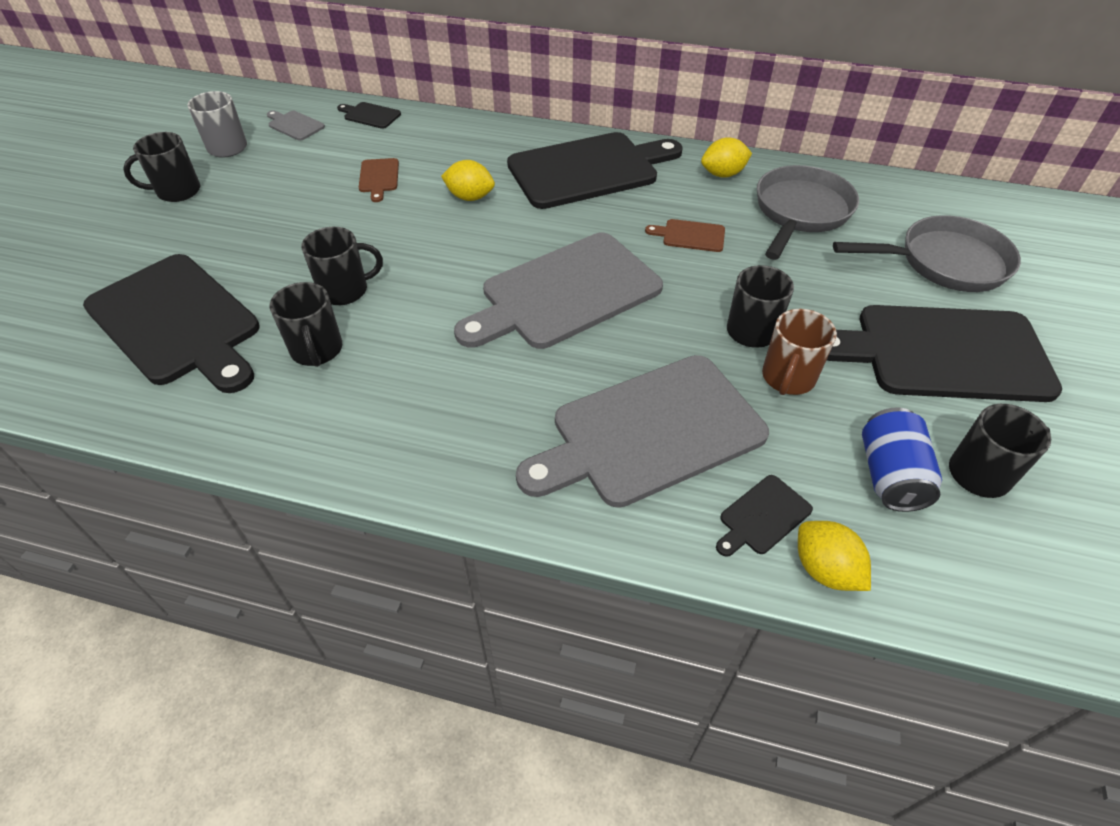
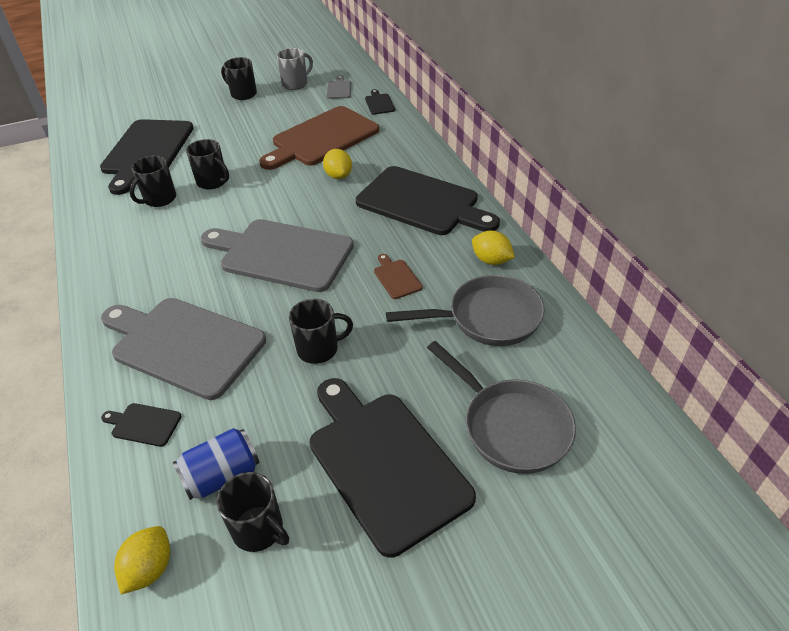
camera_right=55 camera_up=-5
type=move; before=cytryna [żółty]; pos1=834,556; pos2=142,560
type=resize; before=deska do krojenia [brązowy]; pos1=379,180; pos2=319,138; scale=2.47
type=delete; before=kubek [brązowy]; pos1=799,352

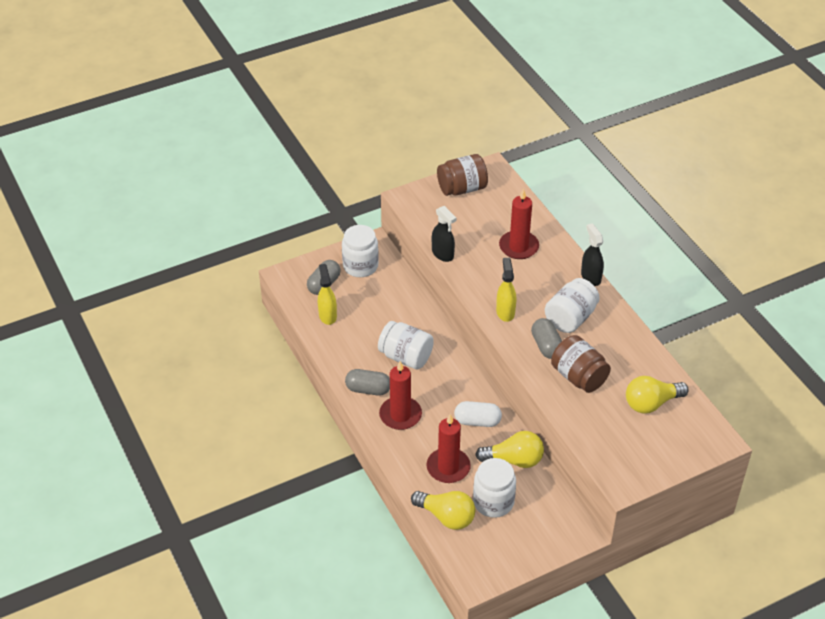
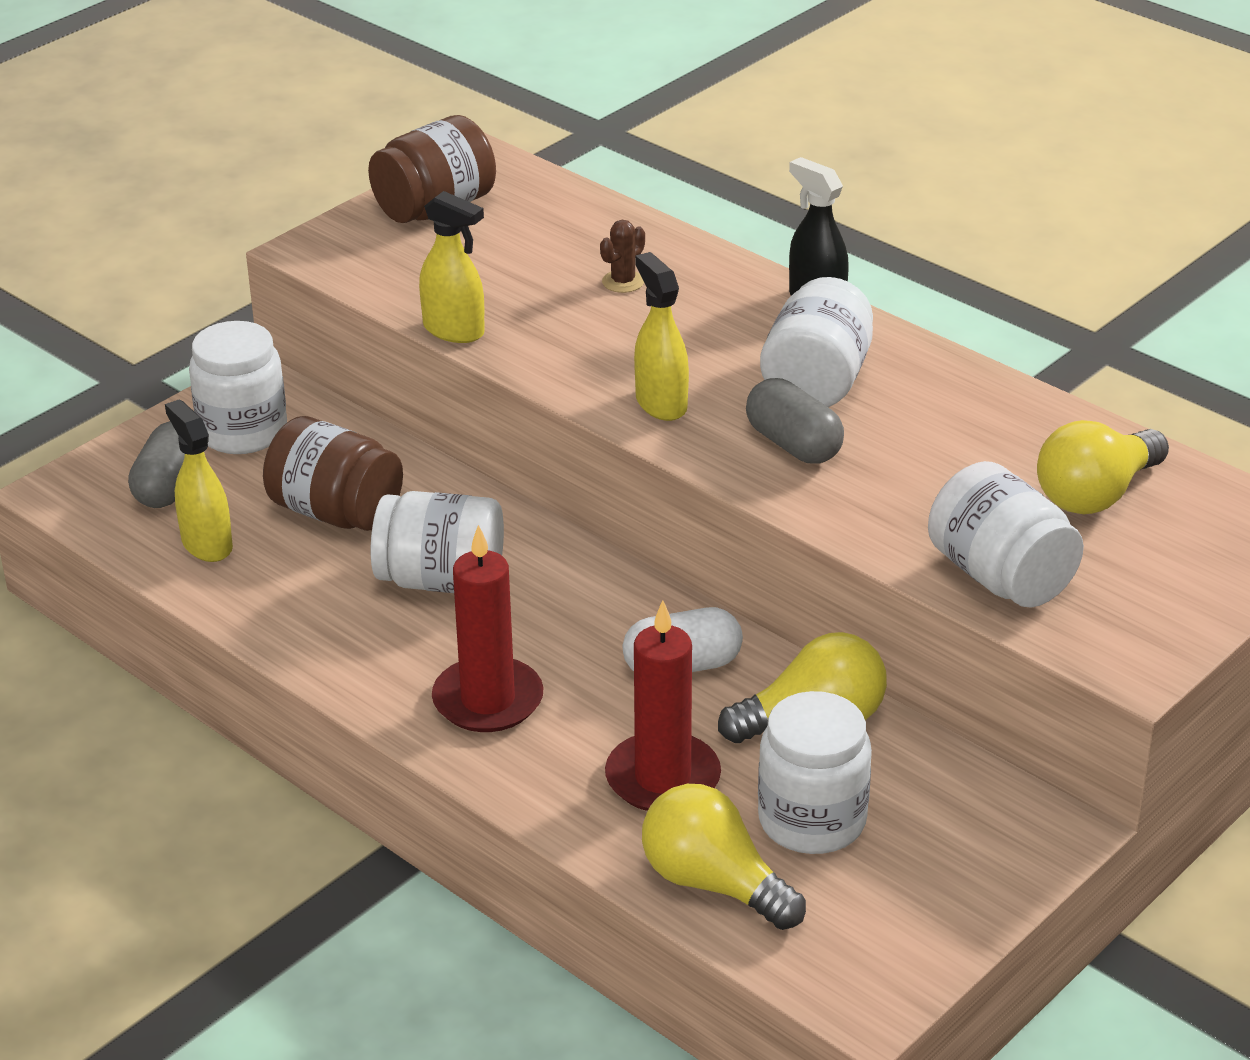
camera_right=-20 camera_up=-10
type=move; before=słoik [brązowy]; pos1=581,364; pos2=333,473
type=recolor; before=spryskiwacz [czarny]; after=spryskiwacz [żółty]; pos1=444,234; pos2=452,267
type=replace; before=świeca [czerwony]; after=kaktus [brązowy]; pos1=519,223; pos2=622,256
type=rotate; before=żarówka [żółty]; pos1=443,510; pos2=724,857; turn=-150
type=insert; after=słoik [biały]; pos2=1006,534
type=delete; before=kapsułka [szary]; pos1=367,382

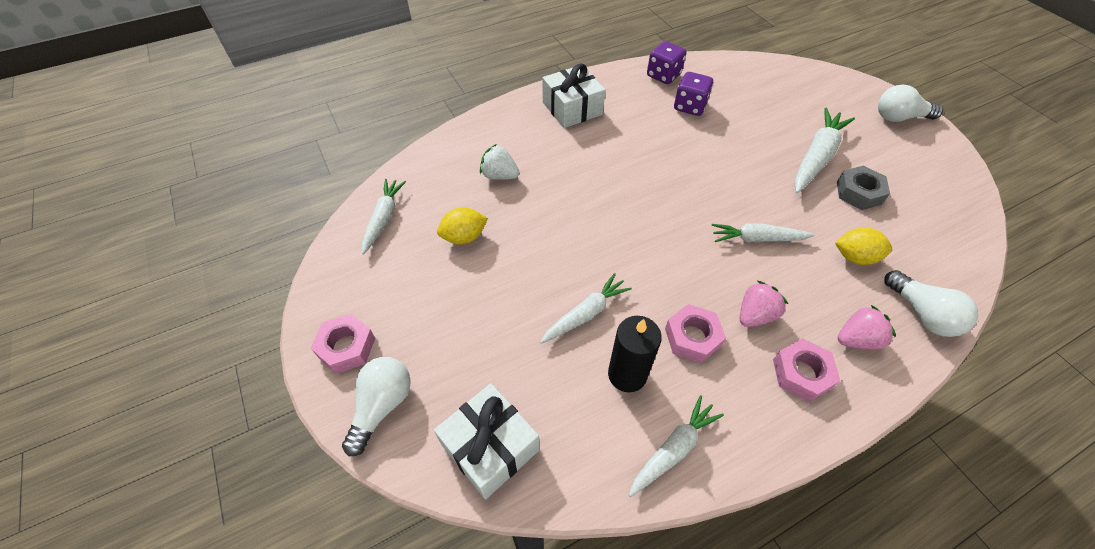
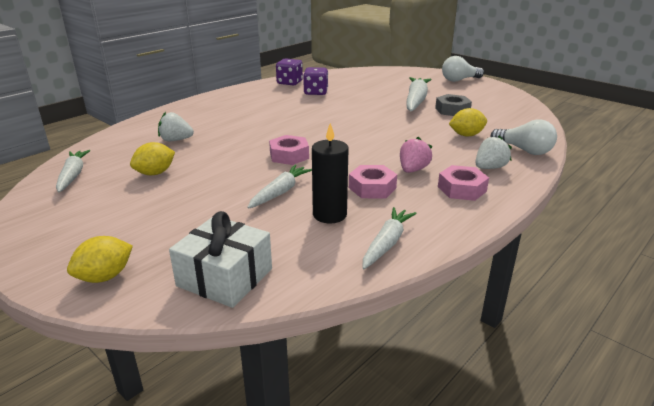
camera_right=-20 camera_up=-25
type=replace; before=żarówka [biały]; after=cytryna [żółty]; pos1=376,406; pos2=100,259
type=move; before=nakrętka [różowy]; pos1=343,343; pos2=289,150
type=recolor; before=truskawka [różowy]; after=truskawka [biały]; pos1=867,327; pos2=493,152
type=delete; before=prezent [biały]; pos1=573,95
type=delete; before=marchewka [biały]; pos1=763,232

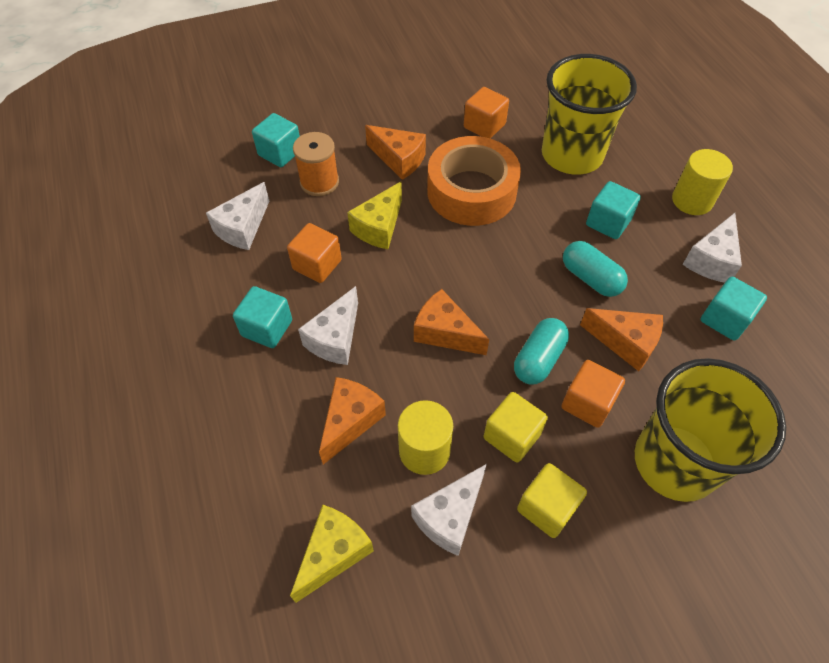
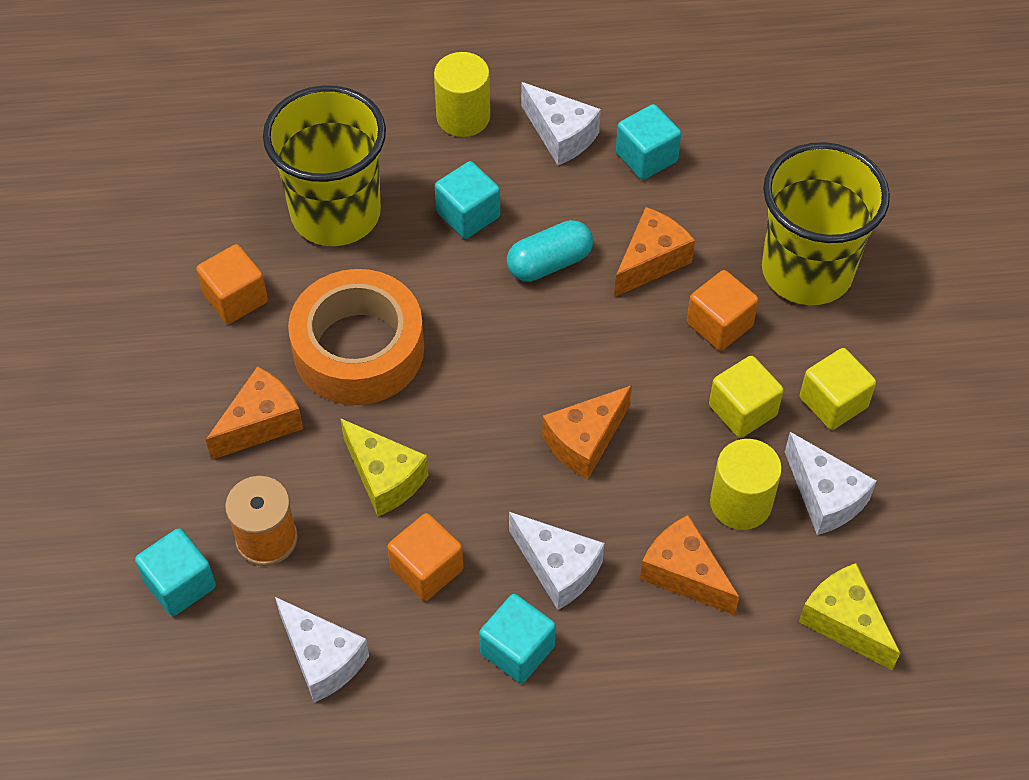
camera_right=-75 camera_up=0
type=delete; before=kapsułka [turkusowy]; pos1=541,351

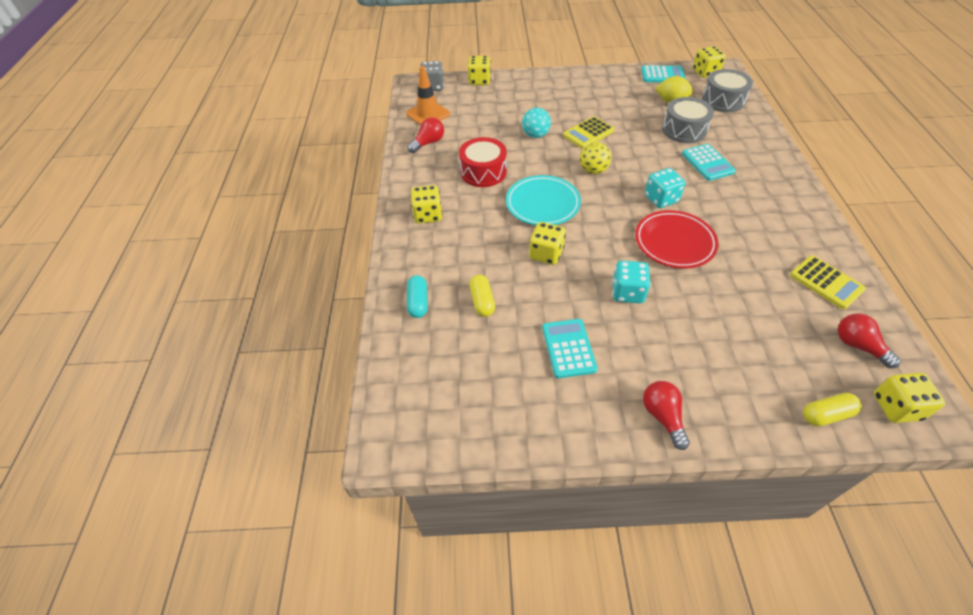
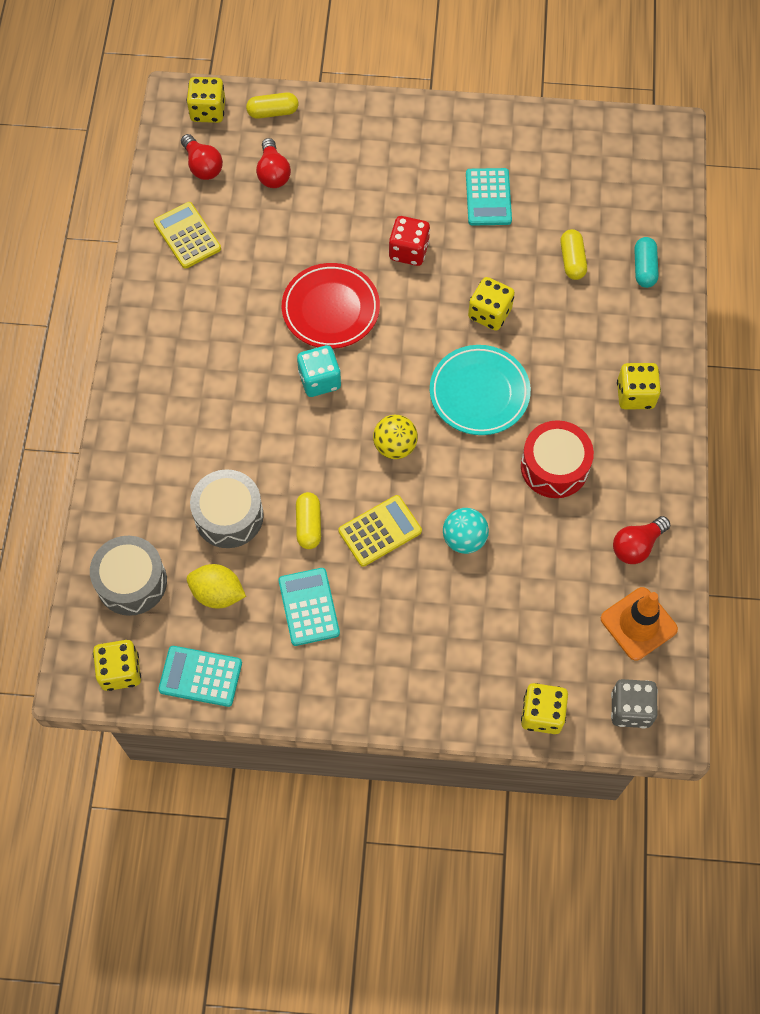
camera_right=-175 camera_up=15
type=move; before=żarówka [czerwony]; pos1=666,415; pos2=273,163
type=move; before=kalkulator [turkusowy]; pos1=709,162; pos2=309,607
type=insert; after=kapsułka [żółty]; pos2=308,520
type=recolor; before=kostka do gry [turkusowy]; after=kostka do gry [czerwony]; pos1=631,282; pos2=409,241

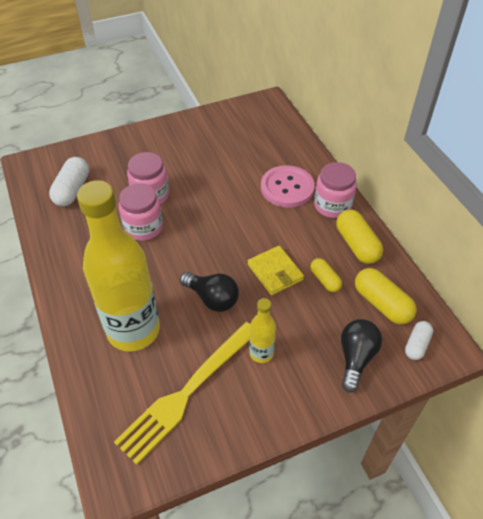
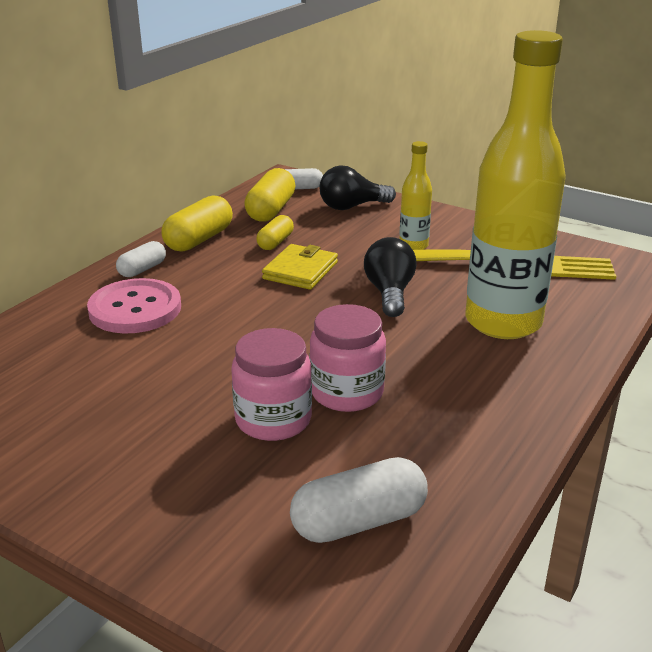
camera_right=-125 camera_up=-20
type=replace; before=słoik [różowy]; after=kapsułka [biały]; pos1=335,190; pos2=141,259

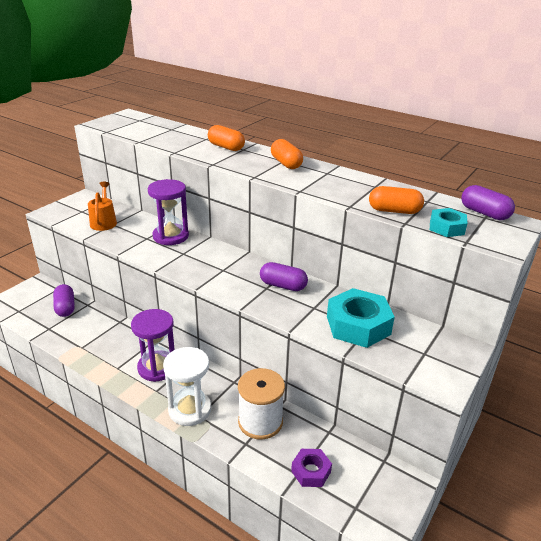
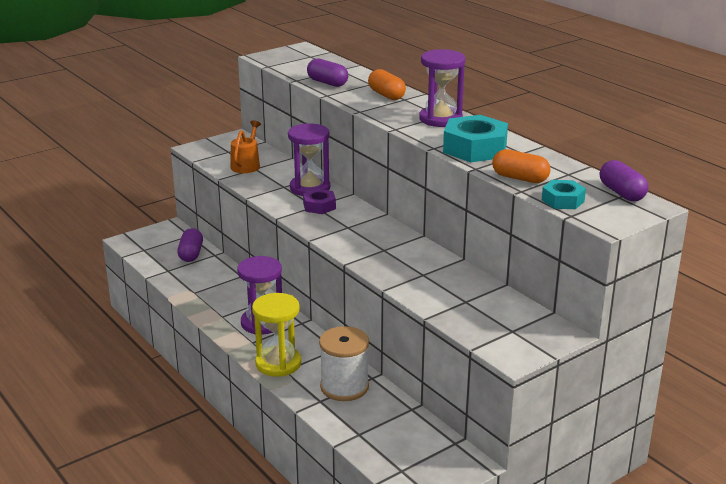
camera_right=20 camera_up=-5
type=recolor; before=klepsydra [biały]; after=klepsydra [żółty]; pos1=187,386; pos2=276,335
type=move; before=nakrętka [fioletowy]; pos1=311,468; pos2=319,201
type=move; before=kapsułka [fioletowy]; pos1=284,276; pos2=327,72
type=replace; before=kapsułka [pomarańczowy]; after=klepsydra [fioletowy]; pos1=287,154; pos2=442,88
type=move; before=nakrętka [turkusowy]; pos1=361,318; pos2=475,138

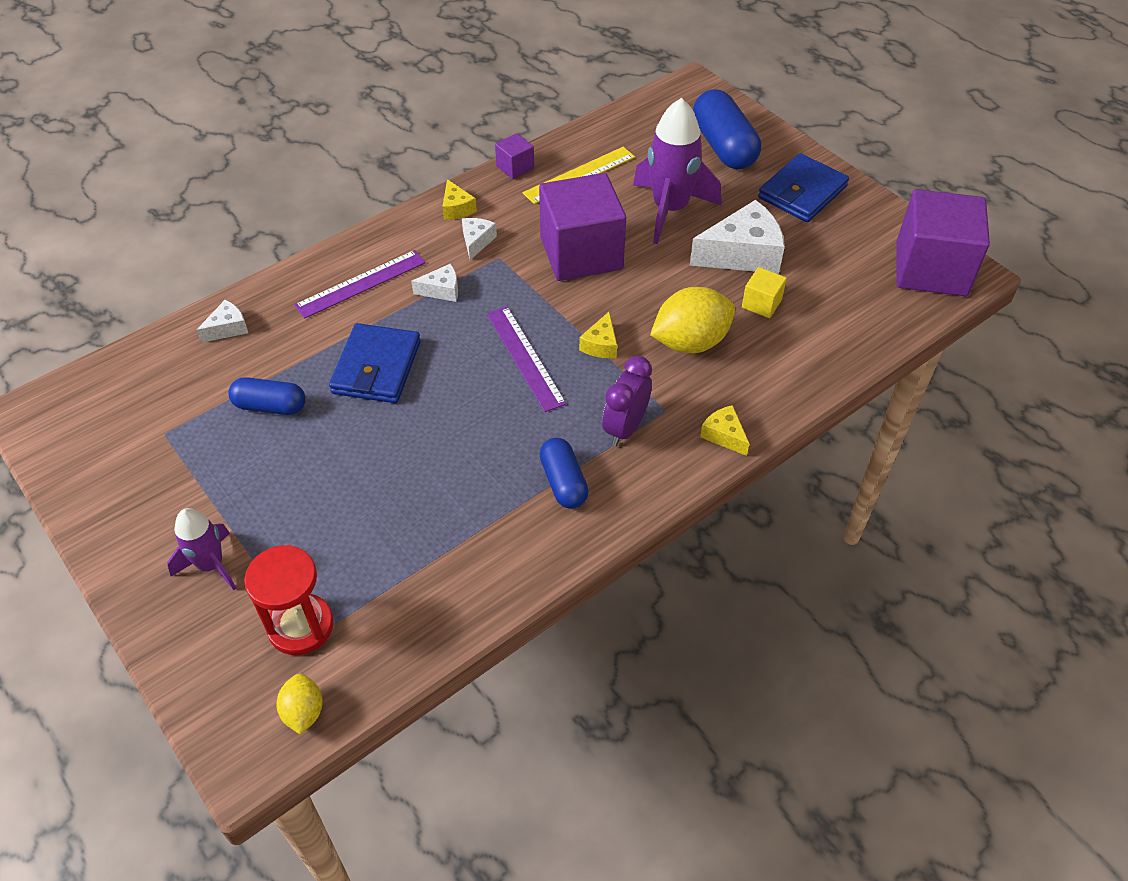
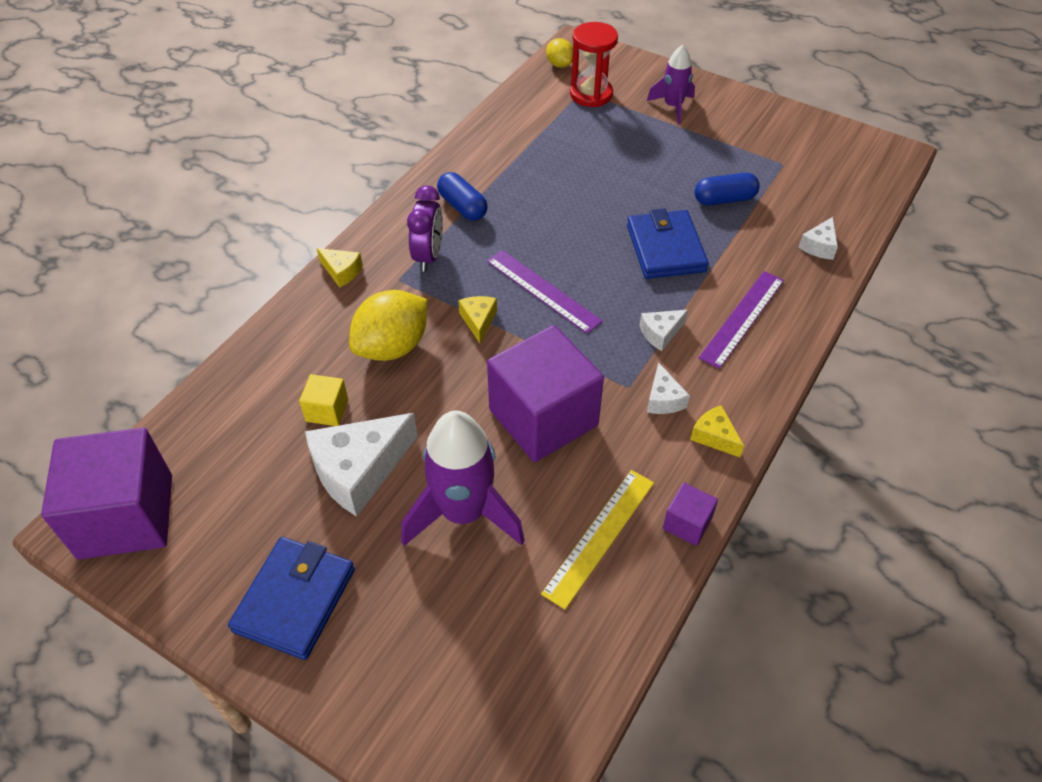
camera_right=160 camera_up=0
type=delete; before=kapsułka [niebieski]; pos1=727,129

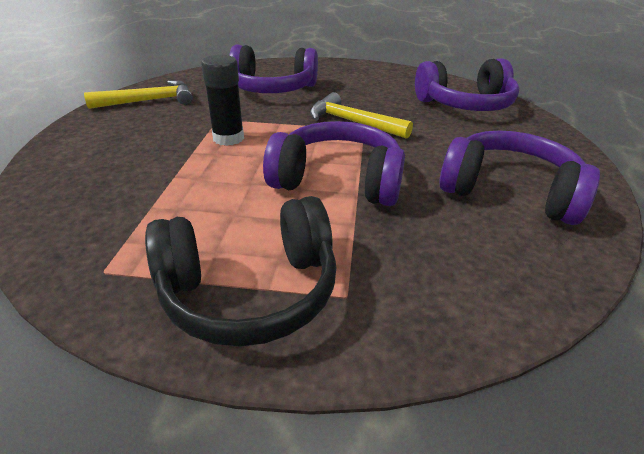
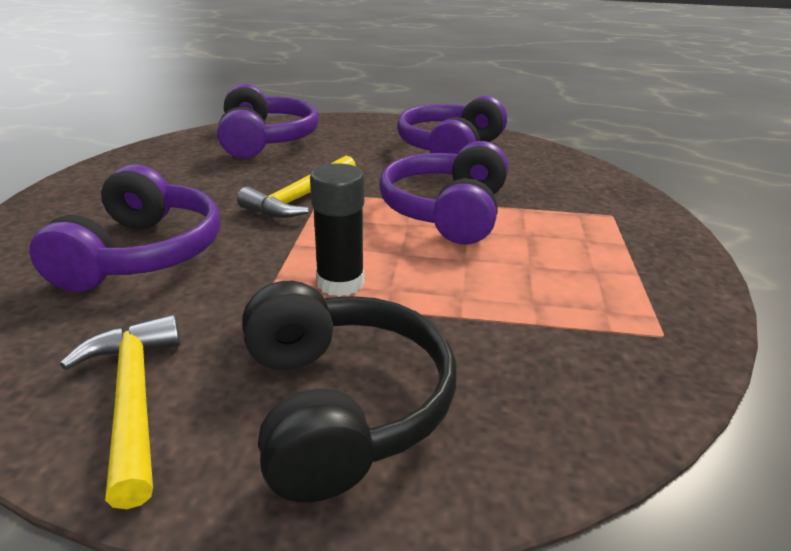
camera_right=-90 camera_up=-5
type=move; before=słuchawki [czarny]; pos1=240,271; pos2=349,391

